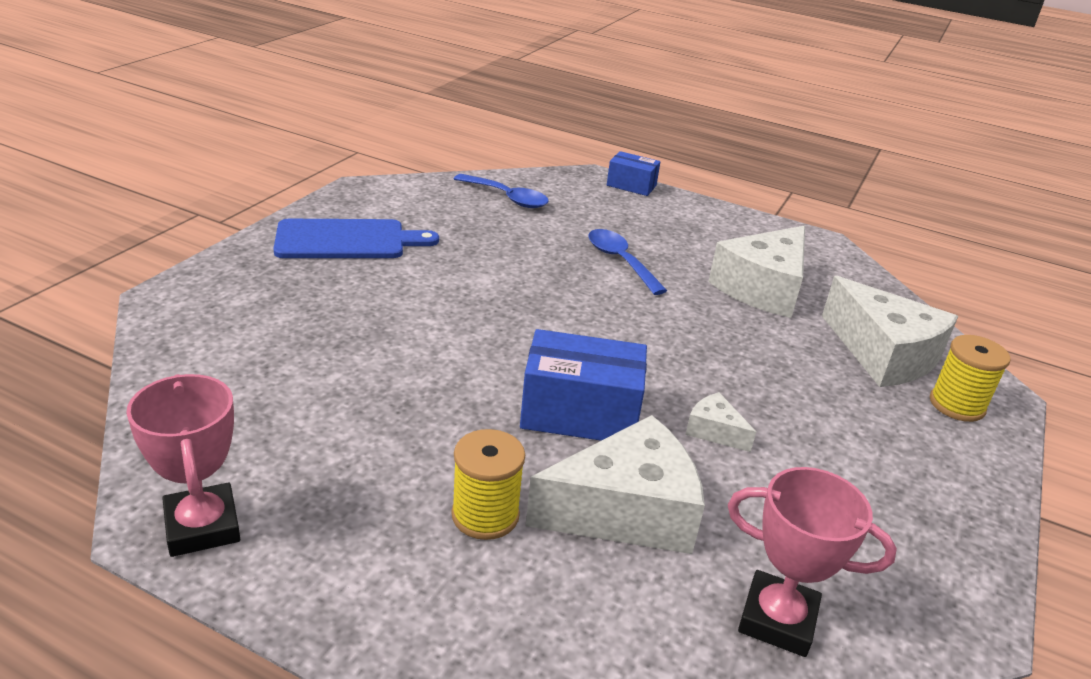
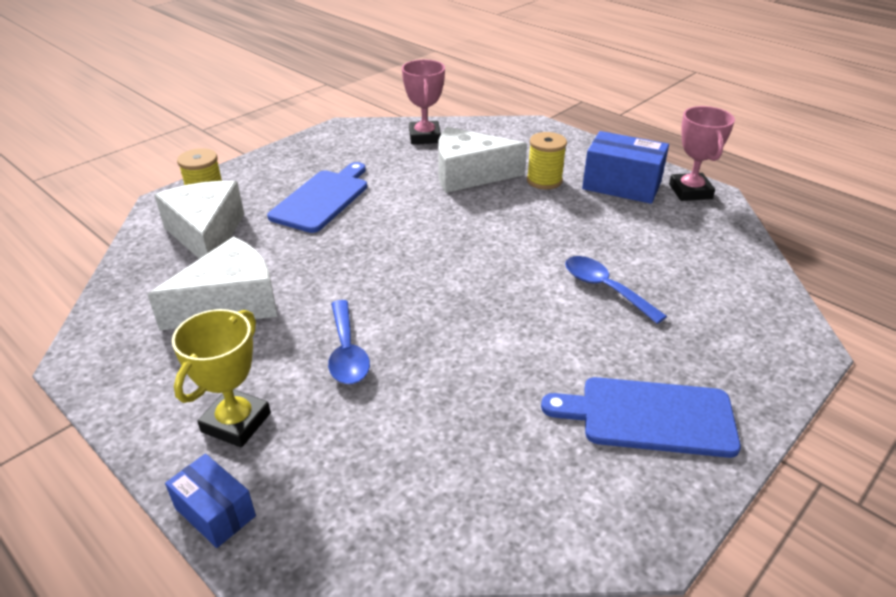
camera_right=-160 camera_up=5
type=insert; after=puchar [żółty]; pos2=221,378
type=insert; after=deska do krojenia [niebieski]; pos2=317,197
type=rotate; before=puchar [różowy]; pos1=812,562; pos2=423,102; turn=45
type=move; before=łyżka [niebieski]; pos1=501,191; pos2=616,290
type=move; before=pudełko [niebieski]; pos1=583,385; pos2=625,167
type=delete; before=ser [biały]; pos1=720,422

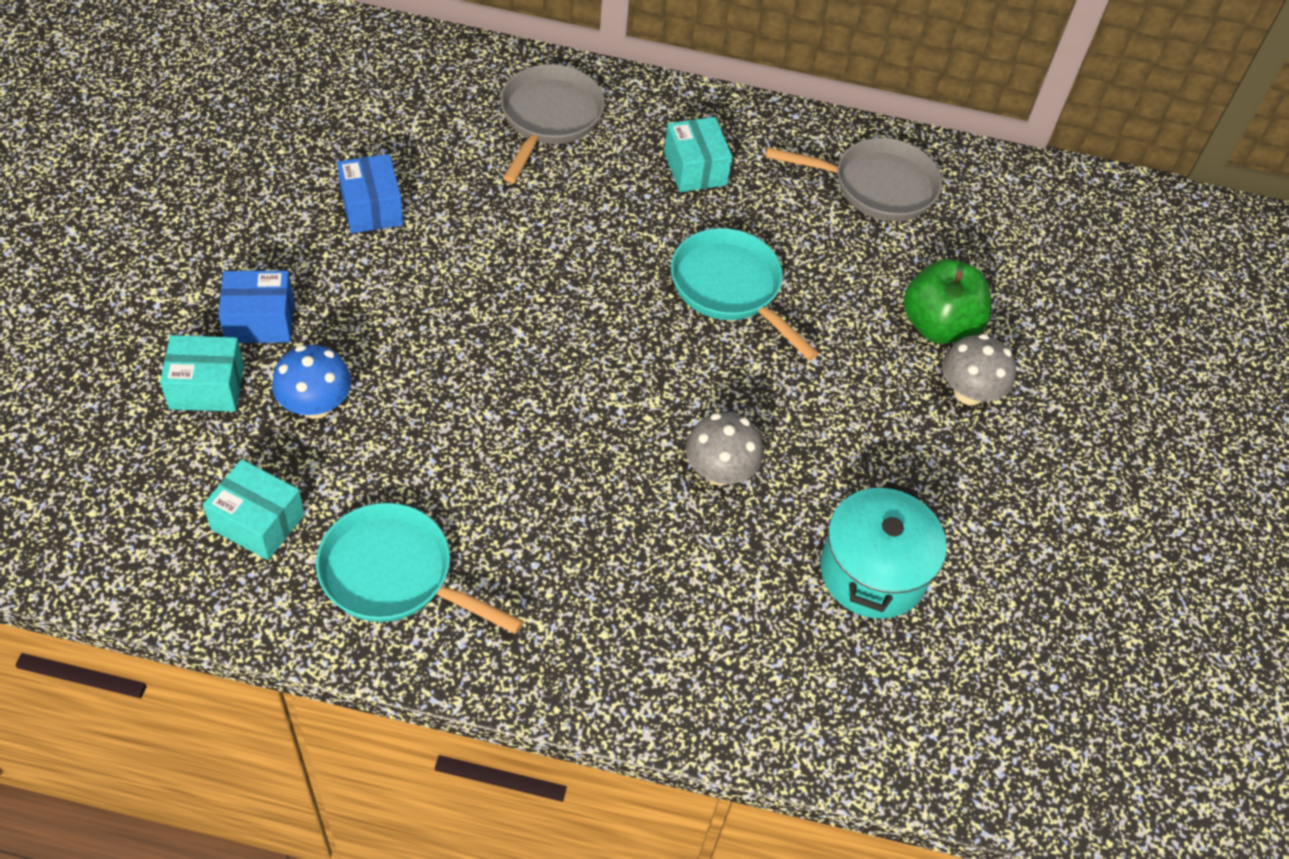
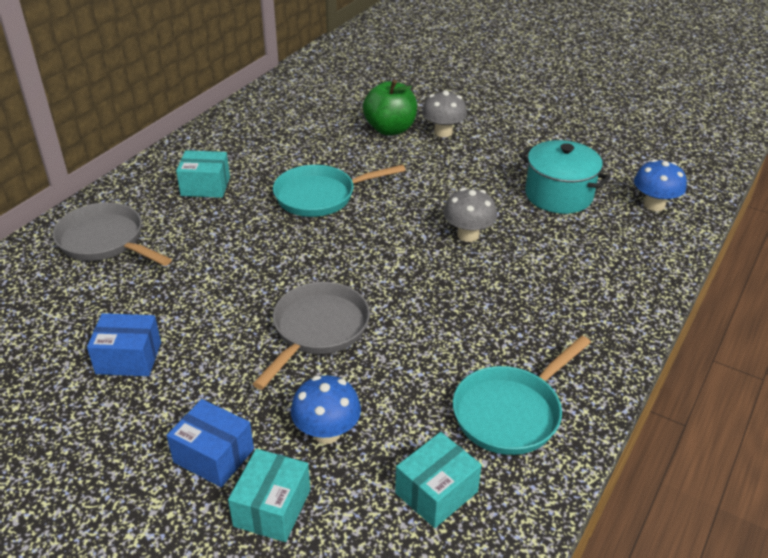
camera_right=-65 camera_up=-15
type=rotate; before=pudełko [niebieski]; pos1=256,307; pos2=210,443; turn=-75
type=move; before=patelnia [szary]; pos1=854,179; pos2=311,336
type=insert; after=grzyb [niebieski]; pos2=660,185

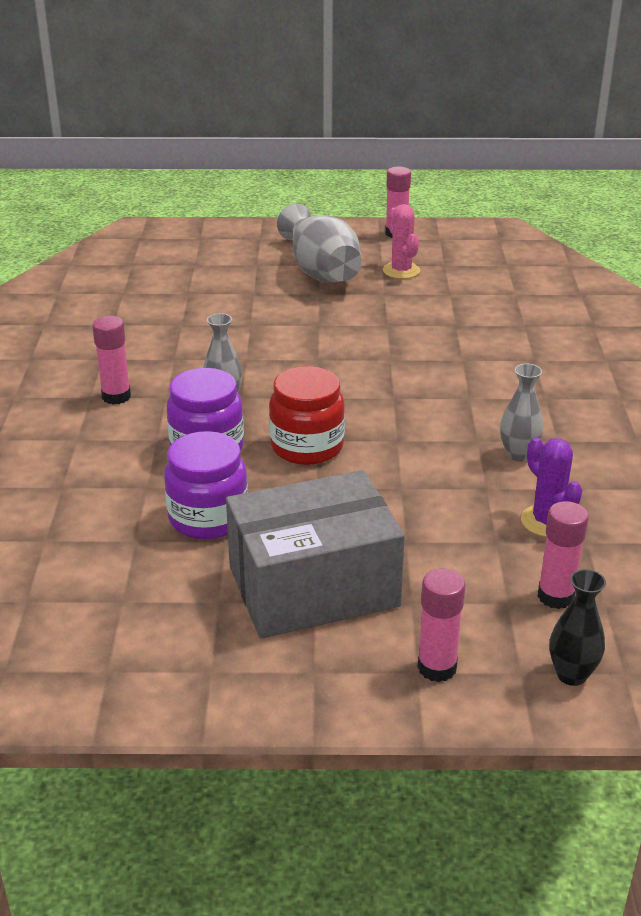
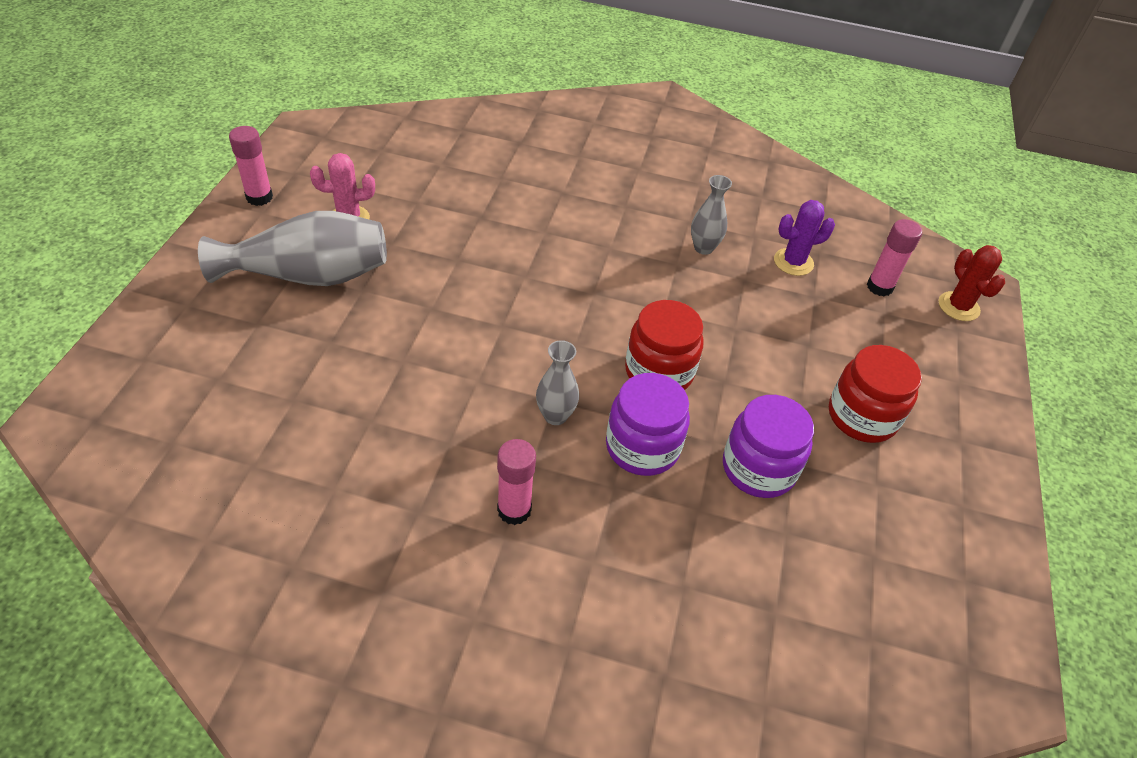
camera_right=-80 camera_up=15
type=replace; before=pudełko [szary]; after=słoik [czerwony]; pos1=315,554; pos2=875,394
type=replace; before=wazon [czarny]; after=kaktus [czerwony]; pos1=578,627; pos2=971,283
type=delete; before=klej w sztyfcie [różowy]; pos1=441,625

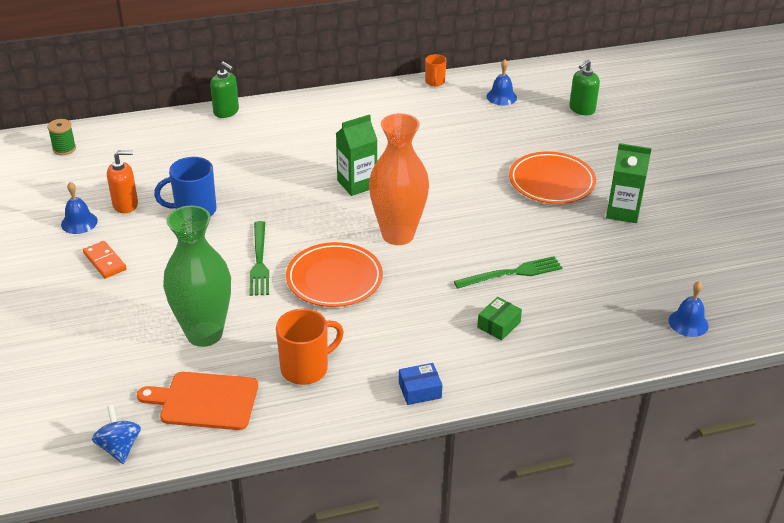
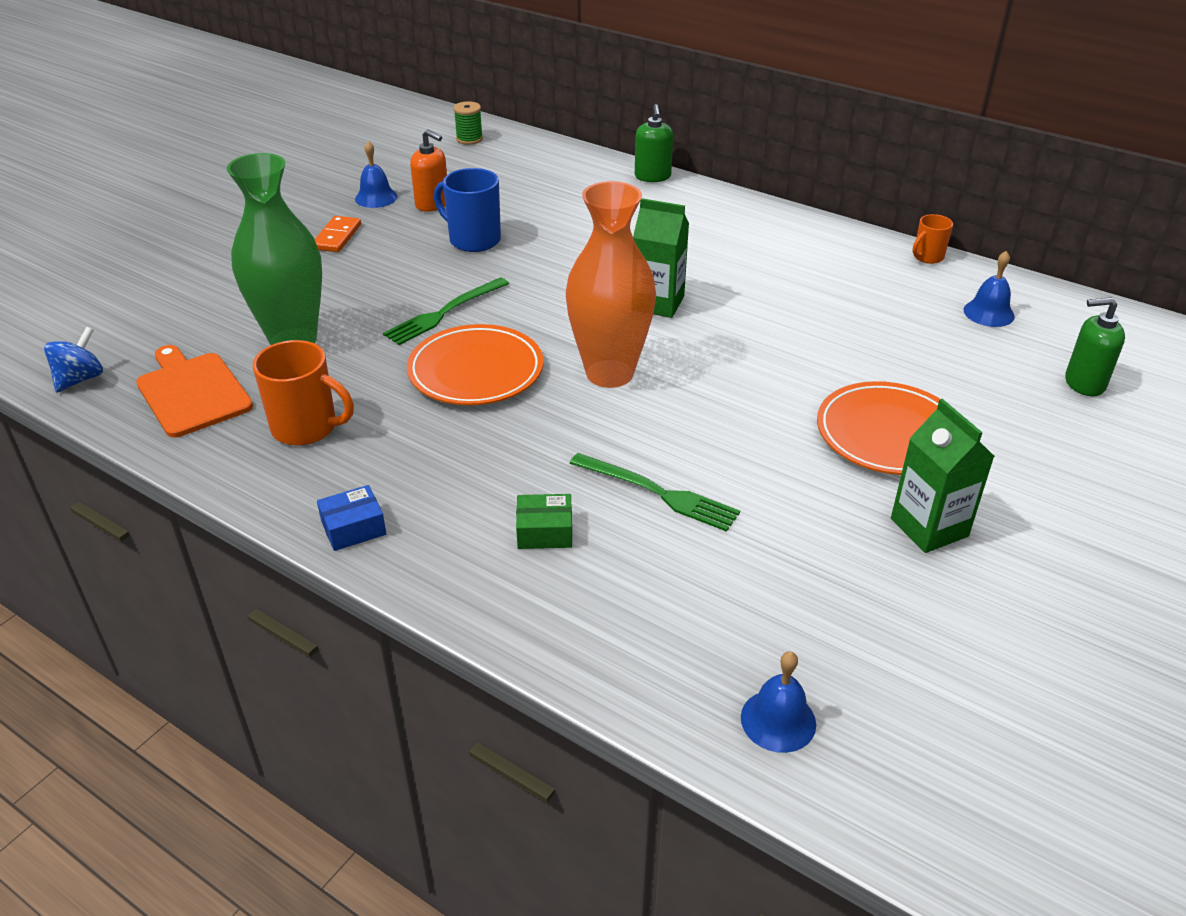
camera_right=50 camera_up=0
type=rotate; before=pudełko [niebieski]; pos1=420,384; pos2=351,518; turn=-60

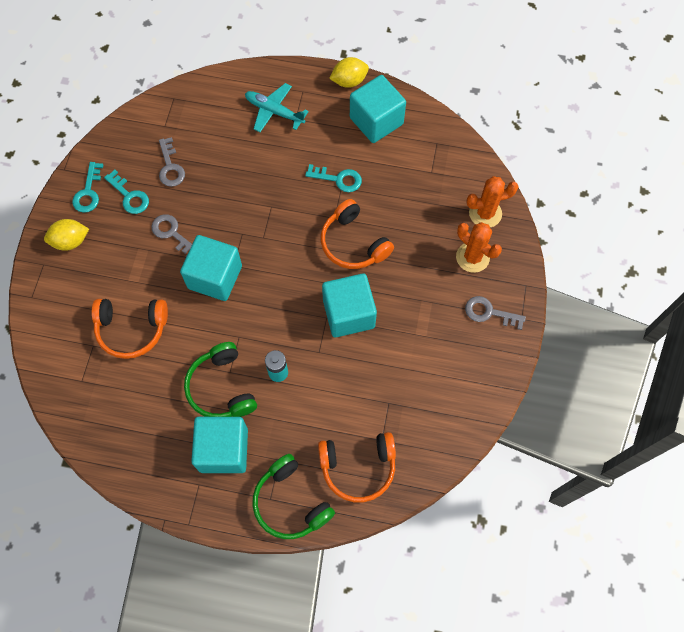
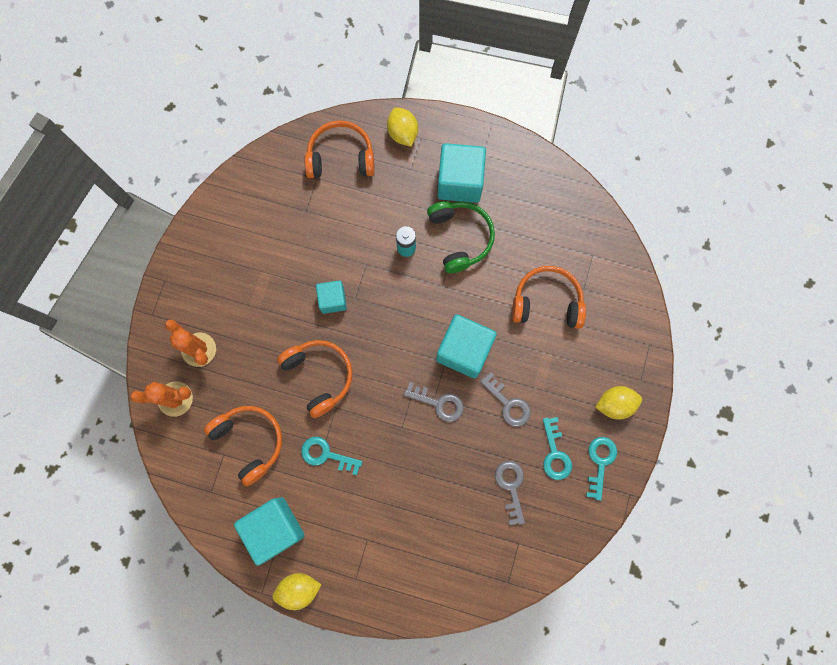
camera_right=-175 camera_up=10
type=insert; after=słuchawki [pomarańczowy]; pos2=243,446
type=resize; before=sześcian [turkusowy]; pos1=349,305; pos2=331,297; scale=0.58
type=replace; before=słuchawki [zielony]; after=cytryna [żółty]; pos1=293,496; pos2=402,127
type=move; before=klucz [szary]; pos1=495,313; pos2=434,402
type=rotate; before=klucz [turkusowy]; pos1=126,192; pos2=557,448; turn=-150
type=delete; before=samolot [turkusowy]; pos1=277,107

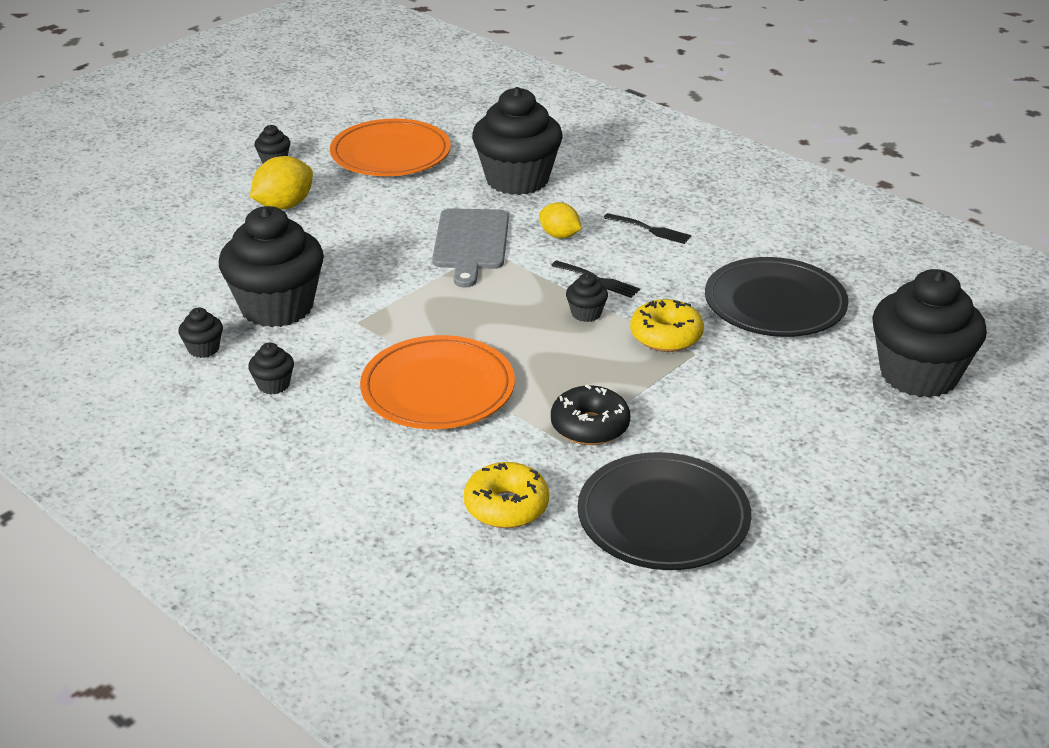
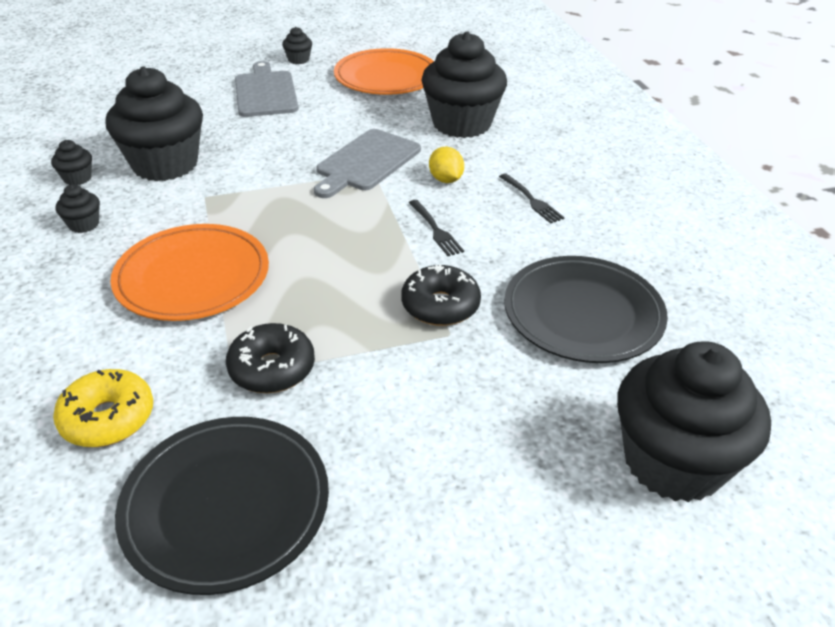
camera_right=30 camera_up=5
type=replace; before=cytryna [żółty]; after=deska do krojenia [szary]; pos1=281,183; pos2=267,89
type=recolor; before=donut [żółty]; after=donut [czarny]; pos1=667,325; pos2=441,295
type=delete; before=muffinka [czarny]; pos1=587,297

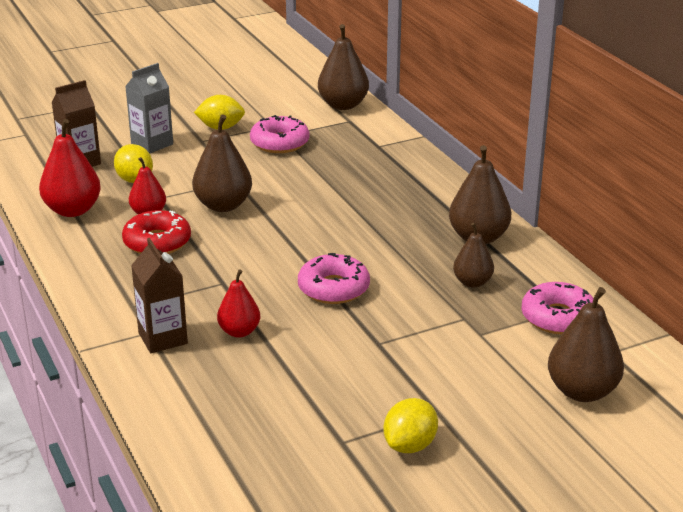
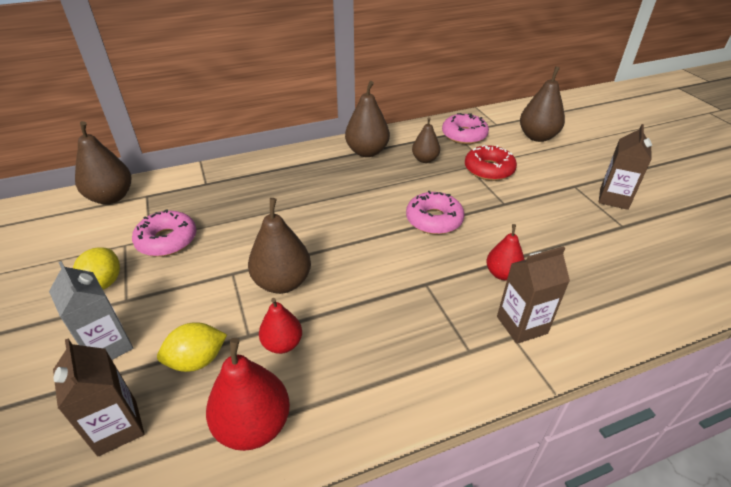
camera_right=-85 camera_up=10
type=move; before=donut [czerwony]; pos1=156,232; pos2=491,163
type=replace; before=cytryna [żółty]; after=karton mleka [brązowy]; pos1=410,425; pos2=625,167

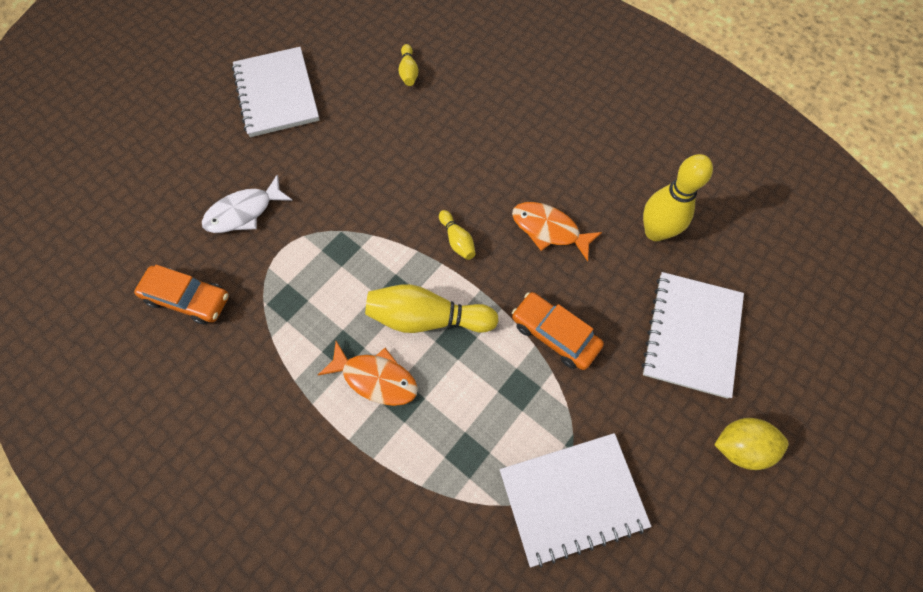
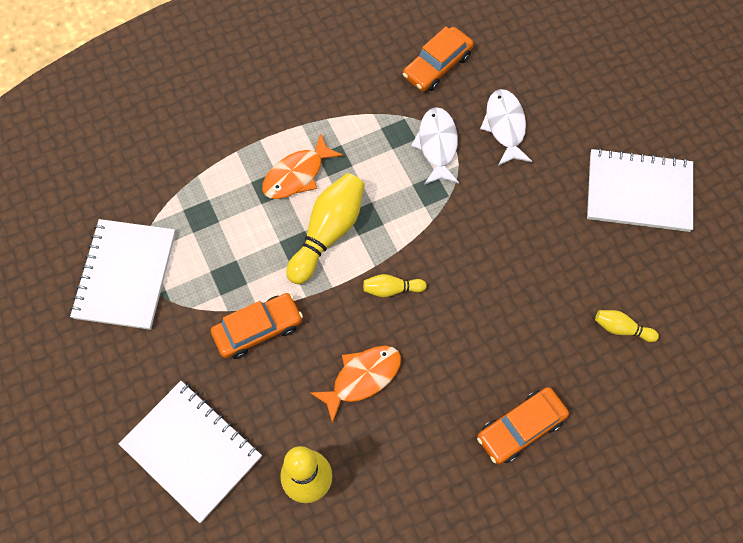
camera_right=115 camera_up=0
type=insert; after=ryba [biały]; pos2=435,146
type=insert; after=samochód [pomarańczowy]; pos2=523,425
type=delete; before=cytryna [żółty]; pos1=751,444

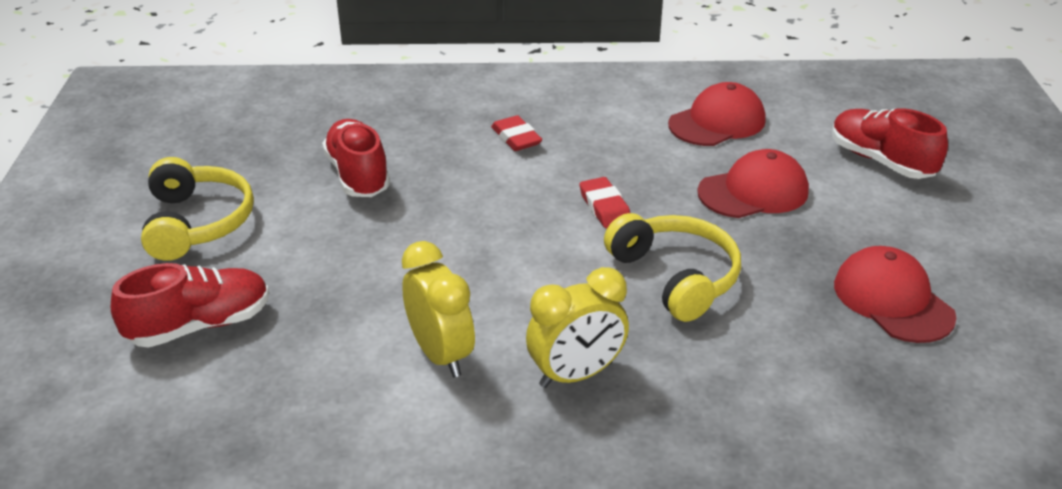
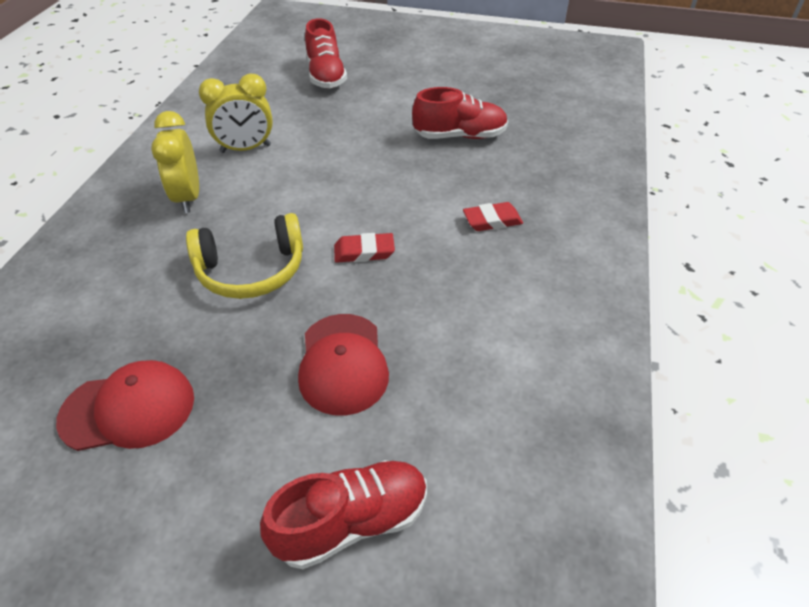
camera_right=105 camera_up=10
type=delete; before=słuchawki [żółty]; pos1=197,209
type=delete; before=czapka [czerwony]; pos1=717,114

